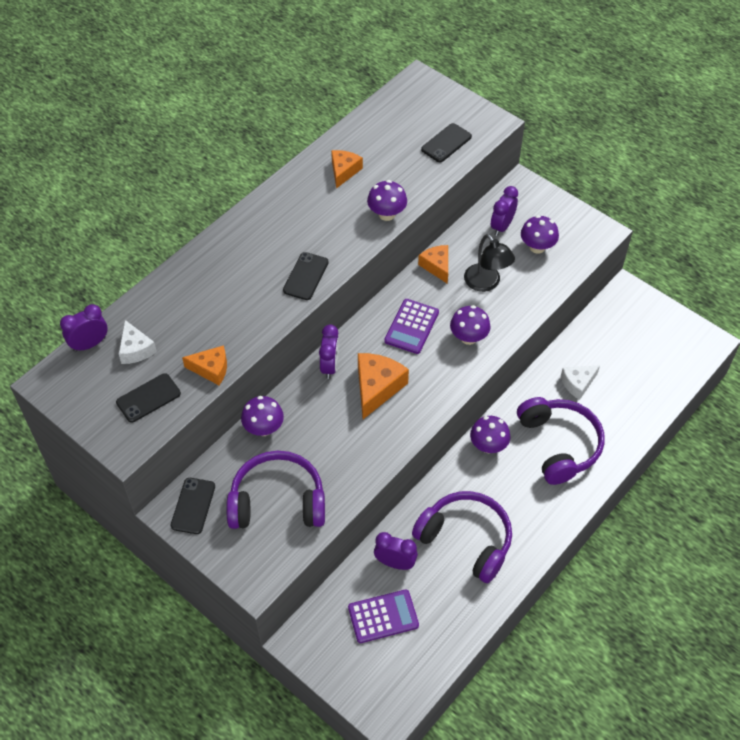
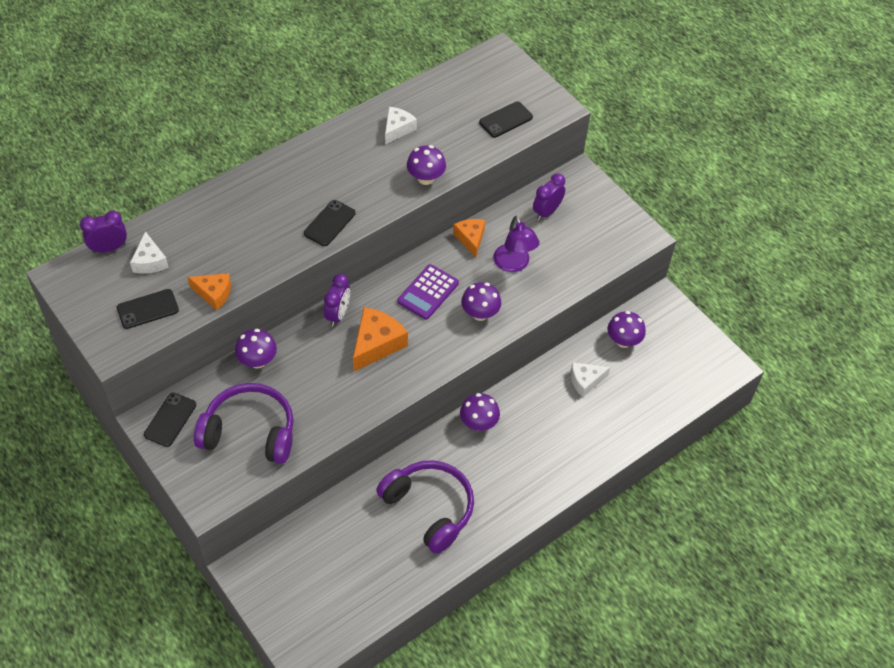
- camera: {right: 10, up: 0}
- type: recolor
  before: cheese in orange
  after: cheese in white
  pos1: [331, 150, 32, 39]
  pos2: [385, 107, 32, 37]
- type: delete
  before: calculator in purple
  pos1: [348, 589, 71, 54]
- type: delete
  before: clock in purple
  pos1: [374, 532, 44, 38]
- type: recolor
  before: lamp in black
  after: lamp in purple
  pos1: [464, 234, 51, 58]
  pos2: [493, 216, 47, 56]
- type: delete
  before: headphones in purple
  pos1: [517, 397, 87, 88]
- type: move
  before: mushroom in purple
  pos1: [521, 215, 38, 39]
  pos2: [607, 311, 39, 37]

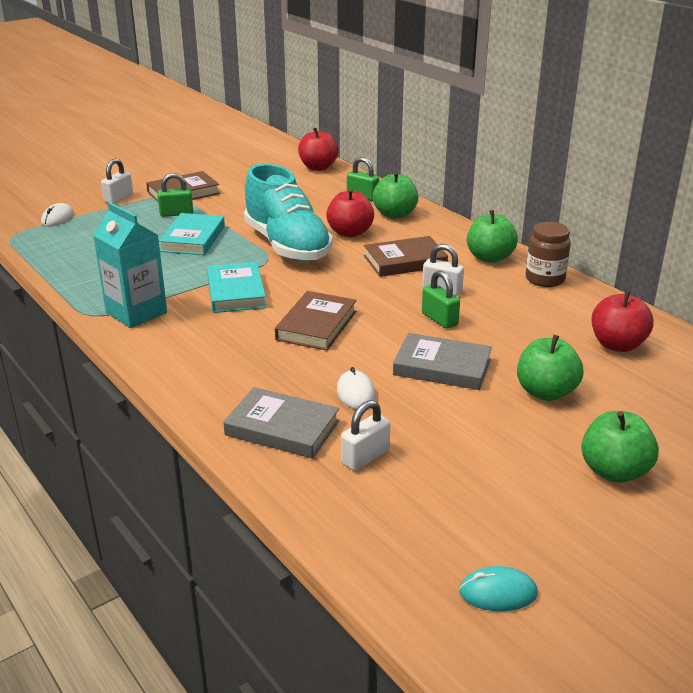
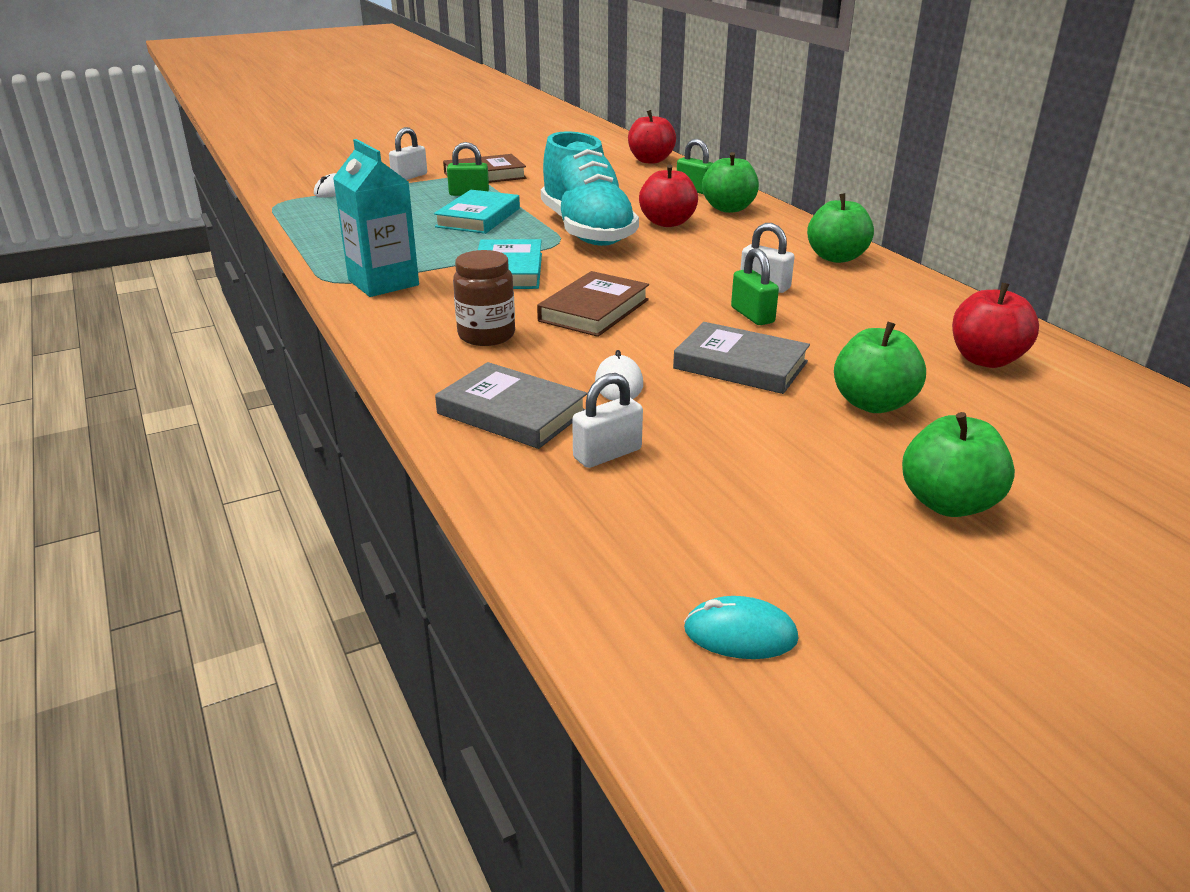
- camera: {right: 10, up: 0}
- type: delete
  before: book in brown
  pos1: [364, 236, 84, 41]
- type: move
  before: jar in brown
  pos1: [526, 222, 45, 65]
  pos2: [453, 250, 62, 96]

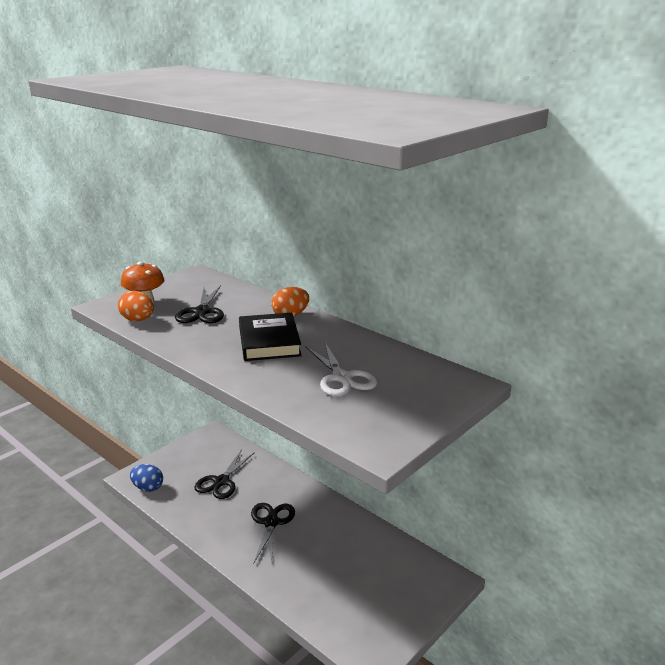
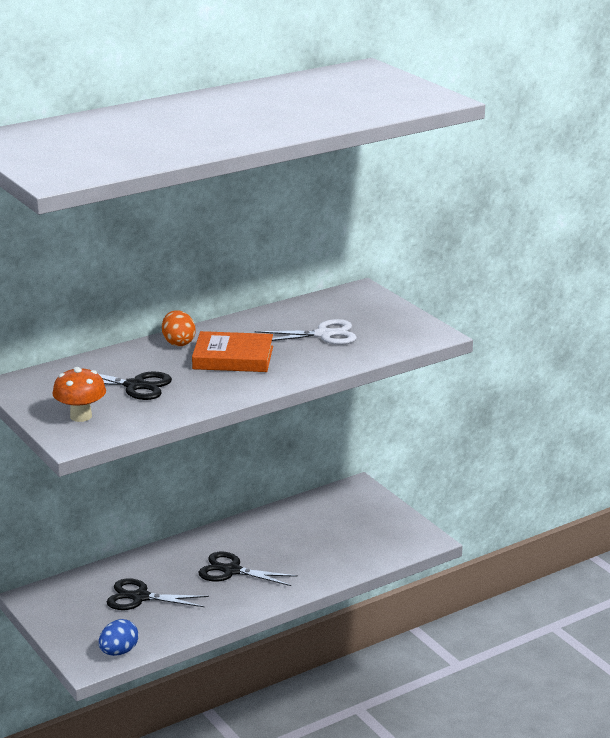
- camera: {right: -75, up: 0}
- type: delete
  before: egg in orange
  pos1: [118, 291, 36, 30]
- type: rotate
  before: scissors in black
  pos1: [195, 449, 60, 50]
  pos2: [107, 578, 102, 32]
  turn: 150
- type: recolor
  before: book in black
  after: book in orange
  pos1: [239, 313, 63, 48]
  pos2: [192, 331, 81, 41]

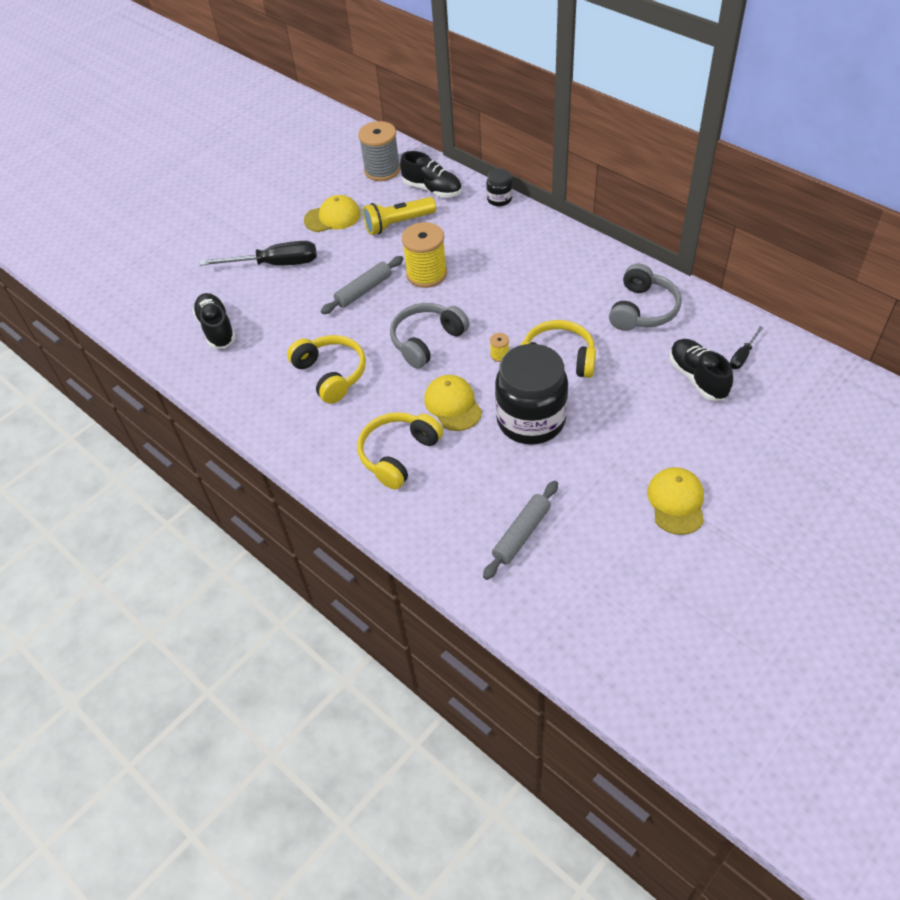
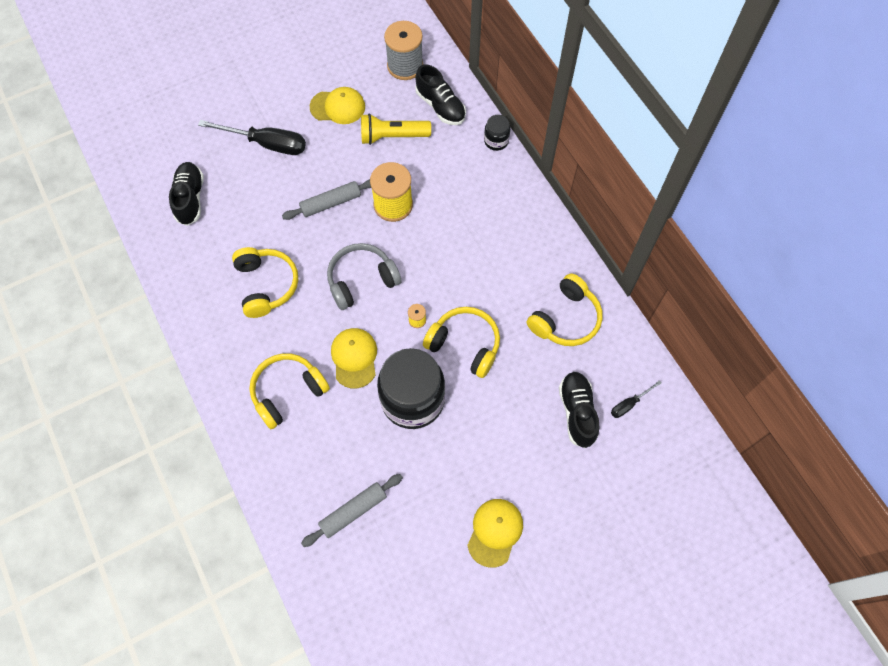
- camera: {right: 15, up: 15}
- type: recolor
  before: headphones in grey
  after: headphones in yellow
  pos1: [609, 264, 73, 67]
  pos2: [527, 273, 76, 73]

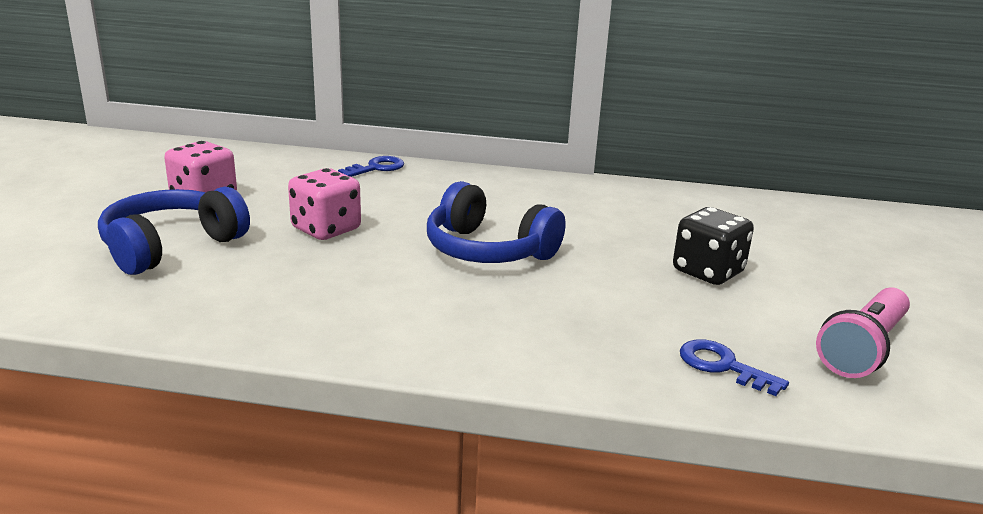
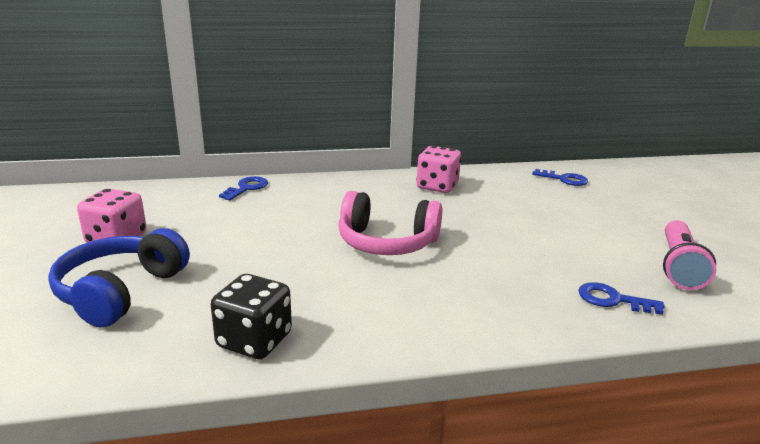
- camera: {right: -20, up: 0}
- type: move
  before: dice in pink
  pos1: [288, 168, 73, 72]
  pos2: [416, 146, 45, 47]
- type: recolor
  before: headphones in blue
  after: headphones in pink
  pos1: [427, 181, 139, 82]
  pos2: [338, 191, 104, 64]
- type: move
  before: dice in black
  pos1: [673, 207, 81, 78]
  pos2: [211, 274, 81, 85]
- type: insert
  after: key in blue
  pos2: [532, 169, 56, 17]

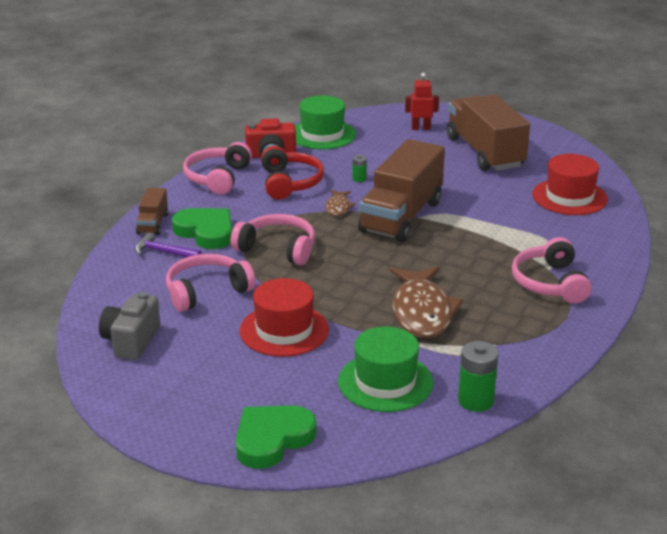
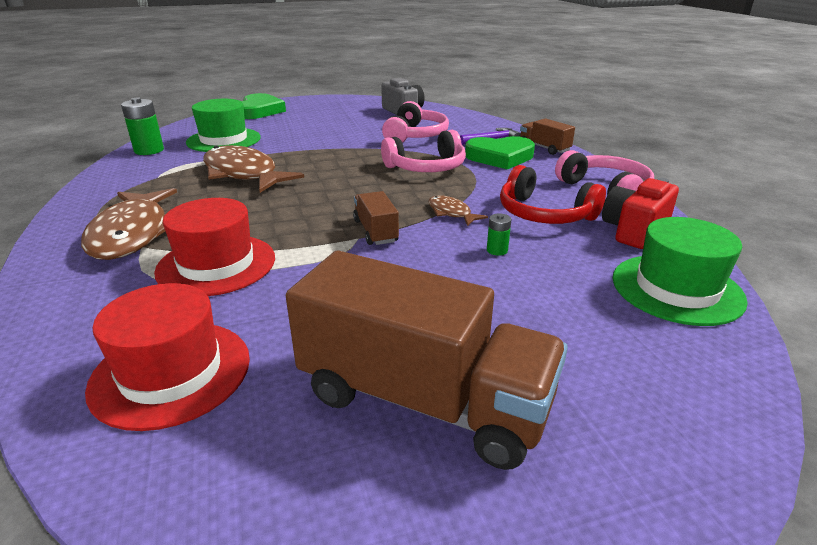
- camera: {right: 135, up: 0}
- type: move
  before: hat in red
  pos1: [240, 278, 89, 79]
  pos2: [154, 198, 121, 98]
- type: resize
  before: truck in brown
  pos1: [358, 139, 87, 103]
  pos2: [353, 191, 46, 54]
  scale: 0.46
- type: delete
  before: robot in red
  pos1: [405, 73, 34, 57]
- type: replace
  before: headphones in pink
  after: fish in brown
  pos1: [512, 237, 80, 67]
  pos2: [81, 188, 96, 72]

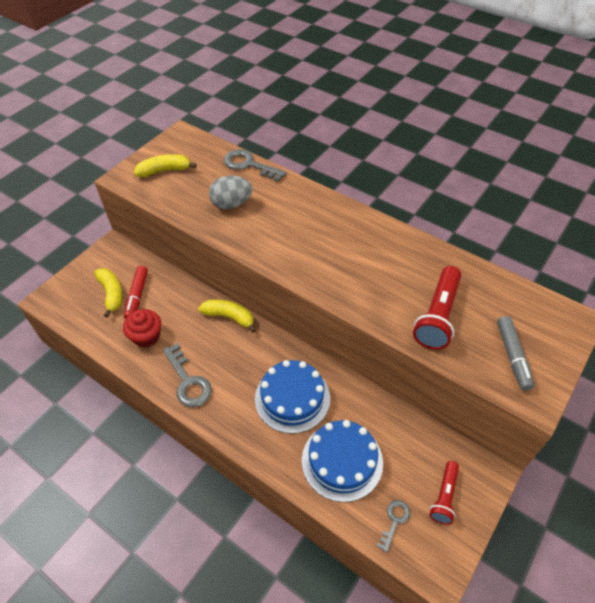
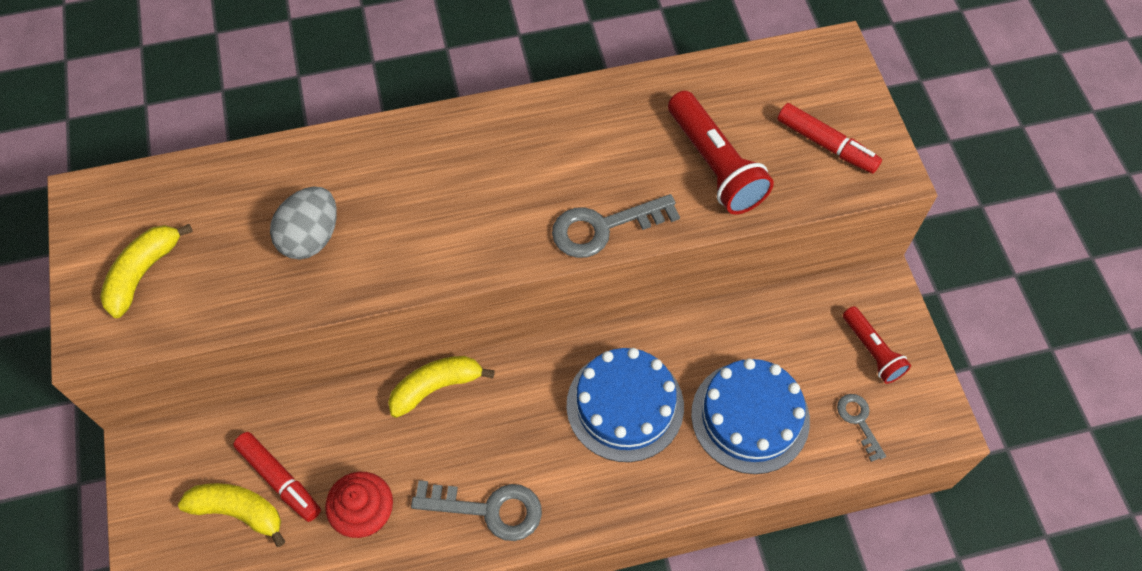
- camera: {right: -50, up: 10}
- type: move
  before: key in grey
  pos1: [224, 149, 63, 33]
  pos2: [552, 194, 128, 64]
- type: recolor
  before: marker in grey
  after: marker in red
  pos1: [497, 316, 37, 75]
  pos2: [777, 103, 105, 71]

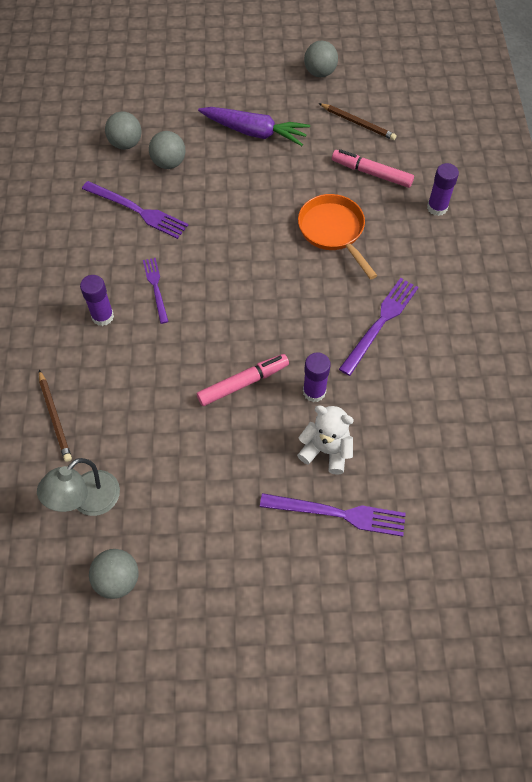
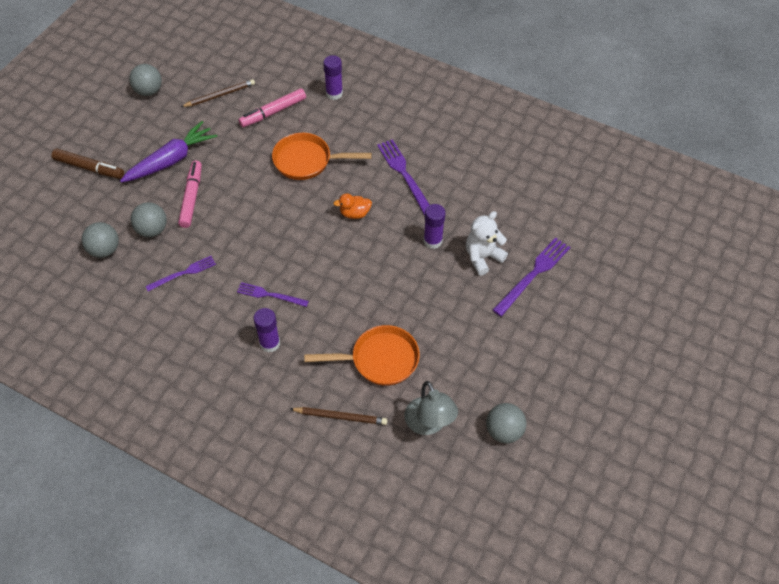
- camera: {right: -60, up: -5}
- type: resize
  before: fork in purple
  pos1: [82, 181, 106, 58]
  pos2: [145, 256, 71, 35]
  scale: 0.64
- type: move
  before: marker in pink
  pos1: [197, 354, 92, 52]
  pos2: [178, 161, 24, 67]
- type: insert
  after: marker in brown
  pos2: [51, 148, 73, 31]
- type: insert
  after: pan in orange
  pos2: [304, 325, 116, 61]
- type: insert
  after: duck in orange
  pos2: [333, 193, 39, 26]

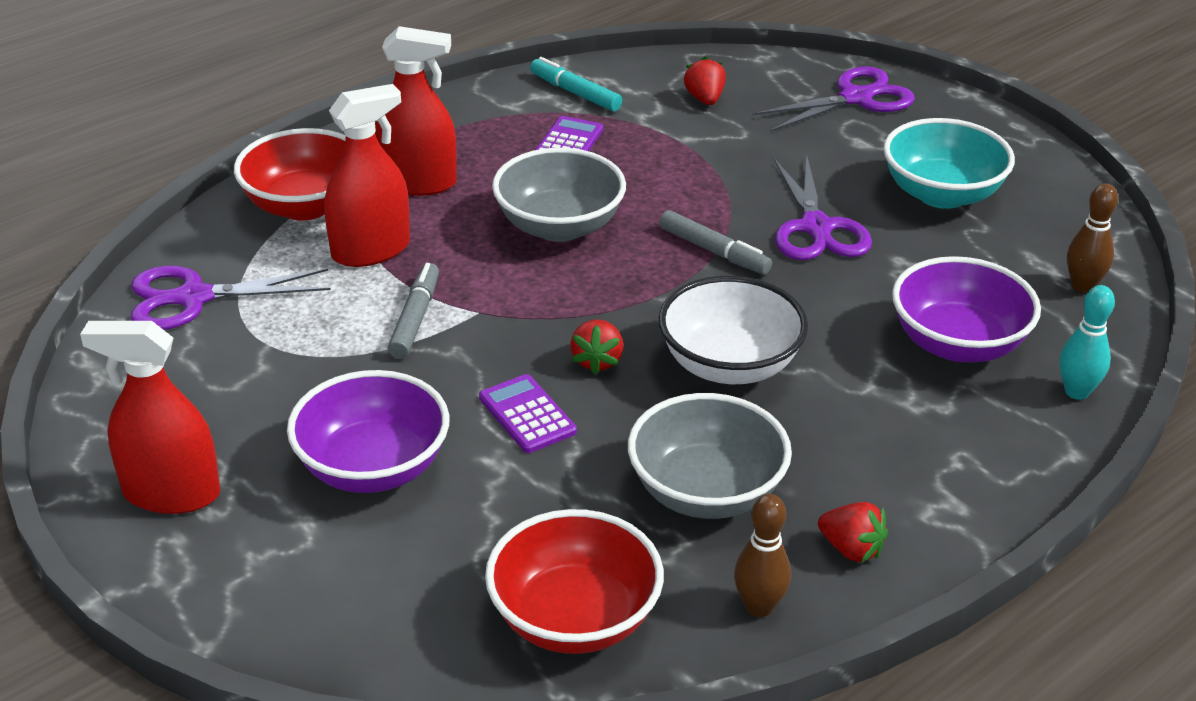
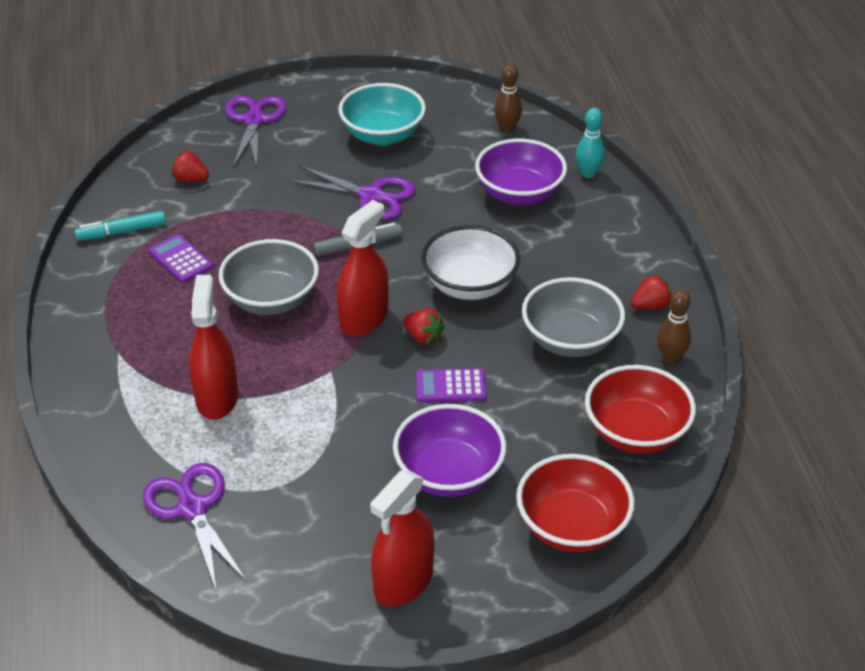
- camera: {right: -60, up: 5}
- type: rotate
  before: scissors in purple
  pos1: [131, 266, 200, 64]
  pos2: [143, 463, 104, 129]
  turn: 135
- type: move
  before: bowl in red
  pos1: [234, 128, 112, 93]
  pos2: [516, 454, 119, 98]
- type: move
  before: spray bottle in red
  pos1: [375, 26, 82, 170]
  pos2: [337, 200, 52, 136]
- type: delete
  before: marker in grey
  pos1: [388, 263, 51, 96]

